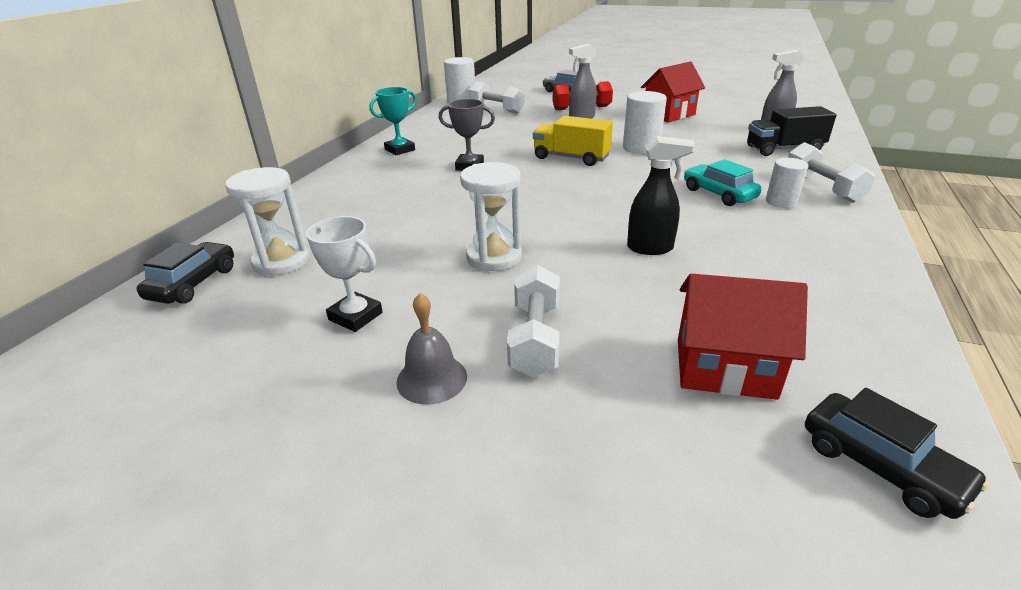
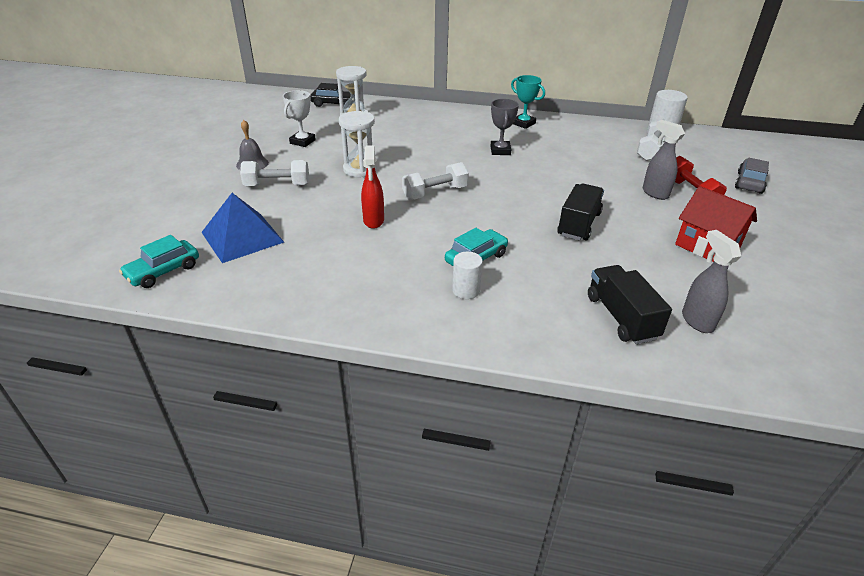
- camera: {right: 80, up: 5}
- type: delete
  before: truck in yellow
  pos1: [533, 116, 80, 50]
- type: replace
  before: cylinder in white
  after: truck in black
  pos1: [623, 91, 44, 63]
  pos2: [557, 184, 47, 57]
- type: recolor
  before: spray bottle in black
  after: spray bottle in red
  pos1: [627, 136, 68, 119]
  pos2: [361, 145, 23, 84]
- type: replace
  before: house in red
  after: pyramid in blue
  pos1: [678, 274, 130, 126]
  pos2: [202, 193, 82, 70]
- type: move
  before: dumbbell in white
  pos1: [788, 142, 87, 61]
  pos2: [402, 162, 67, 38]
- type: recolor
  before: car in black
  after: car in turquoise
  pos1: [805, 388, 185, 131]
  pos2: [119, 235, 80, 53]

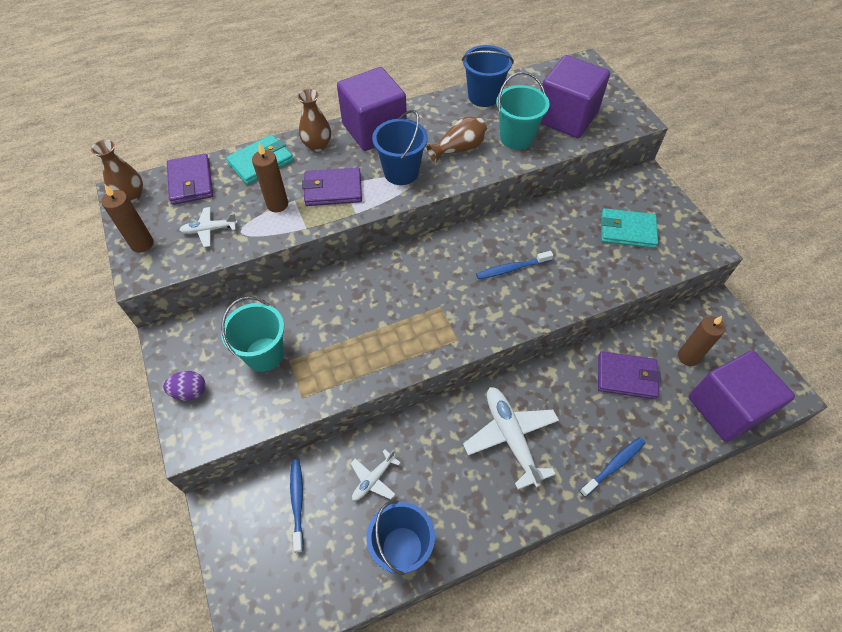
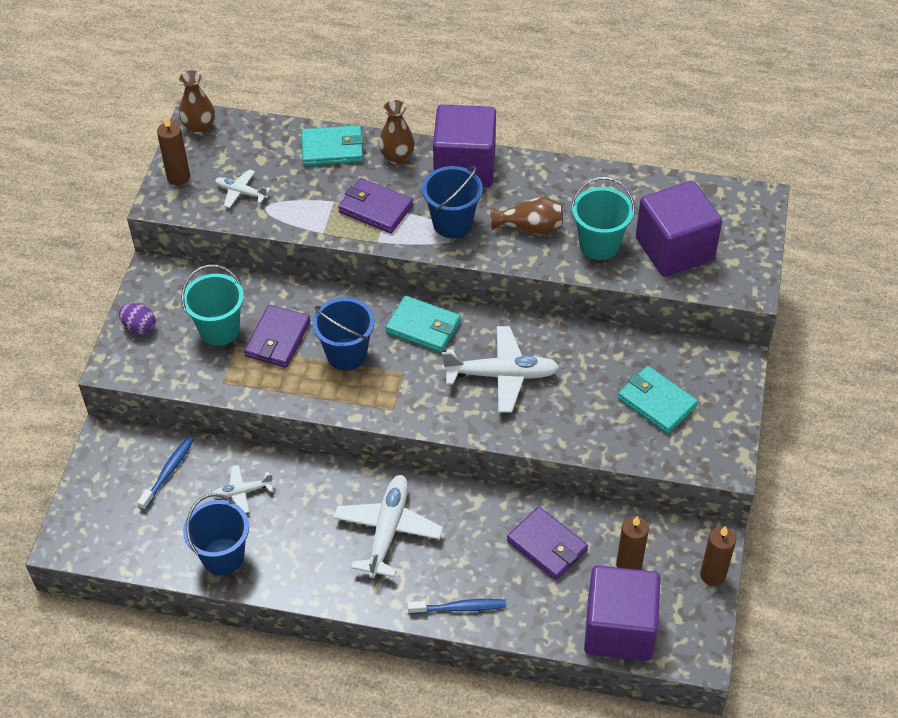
- camera: {right: 35, up: -5}
- type: move
  before: wallet in purple
  pos1: [167, 154, 46, 51]
  pos2: [244, 305, 67, 63]
- type: move
  before: candle in brown
  pos1: [252, 143, 36, 69]
  pos2: [700, 526, 36, 60]
- type: move
  before: bucket in blue
  pos1: [462, 45, 52, 62]
  pos2: [312, 298, 63, 72]
- type: replace
  before: toothbrush in blue
  after: plane in white
  pos1: [476, 251, 77, 28]
  pos2: [442, 326, 118, 87]
- type: insert
  after: wallet in turquoise
  pos2: [385, 295, 76, 58]

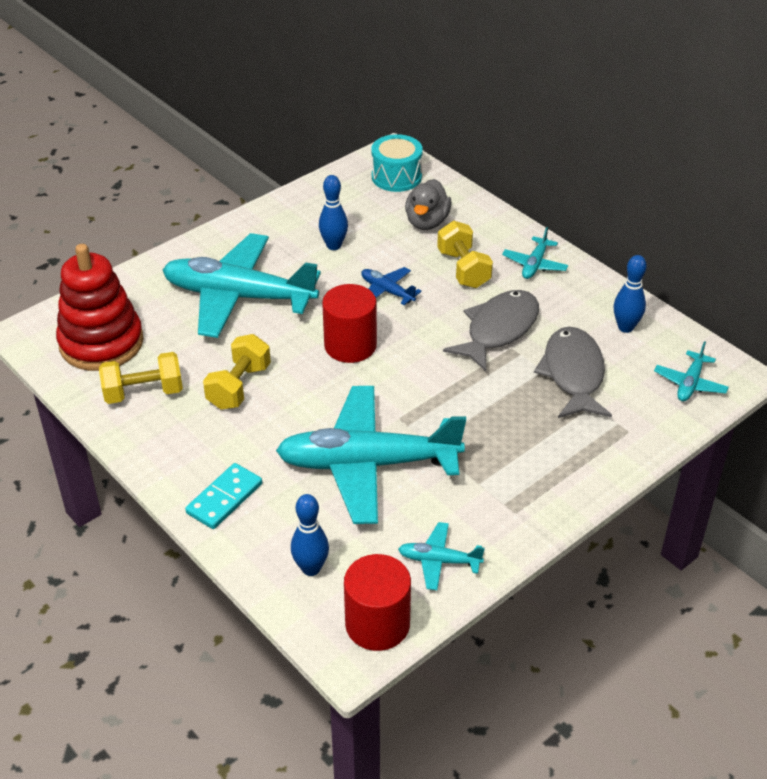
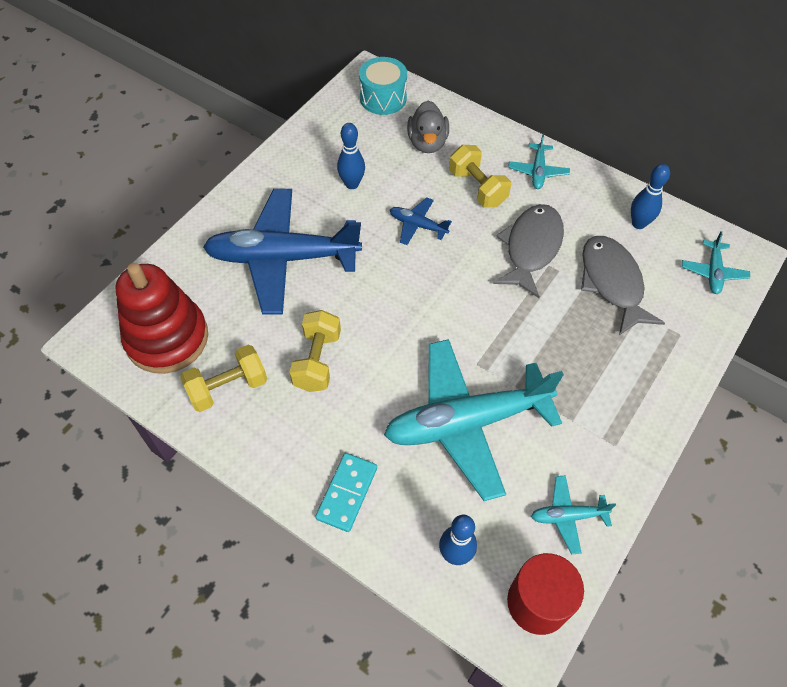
- camera: {right: -15, up: 15}
- type: recolor
  before: plane in turquoise
  after: plane in blue
  pos1: [162, 233, 159, 105]
  pos2: [203, 189, 159, 125]
- type: delete
  before: cylinder in red
  pos1: [322, 284, 55, 79]

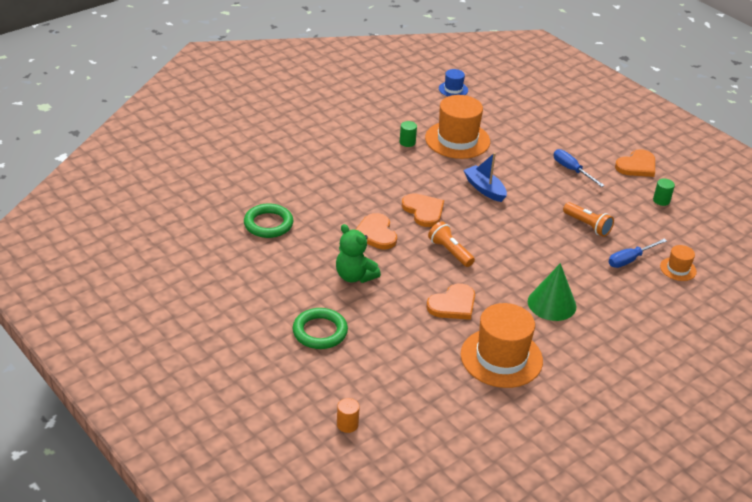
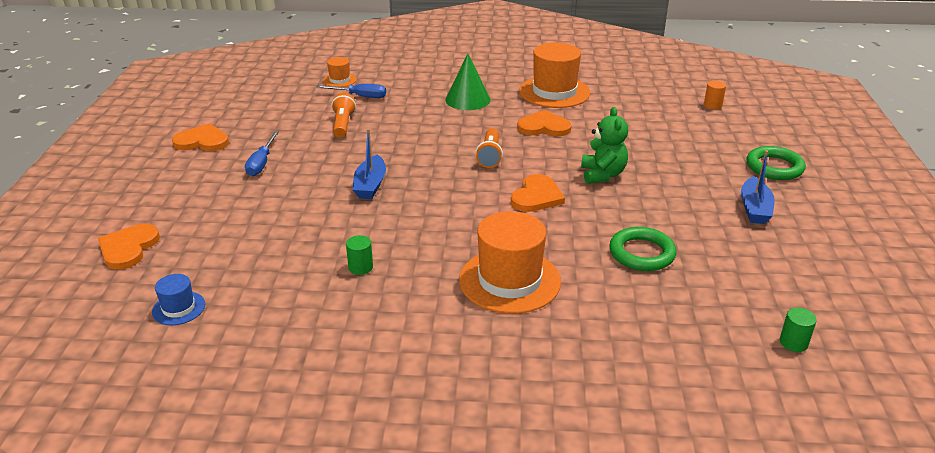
- camera: {right: -135, up: -5}
- type: move
  before: ring in green
  pos1: [293, 308, 55, 41]
  pos2: [746, 146, 60, 34]
- type: move
  before: heart in orange
  pos1: [402, 193, 42, 34]
  pos2: [98, 224, 62, 45]
- type: move
  before: hat in orange
  pos1: [425, 95, 65, 64]
  pos2: [459, 211, 102, 103]
- type: move
  before: cylinder in green
  pos1: [653, 178, 22, 28]
  pos2: [780, 307, 37, 45]
- type: insert
  after: boat in blue
  pos2: [741, 150, 34, 74]

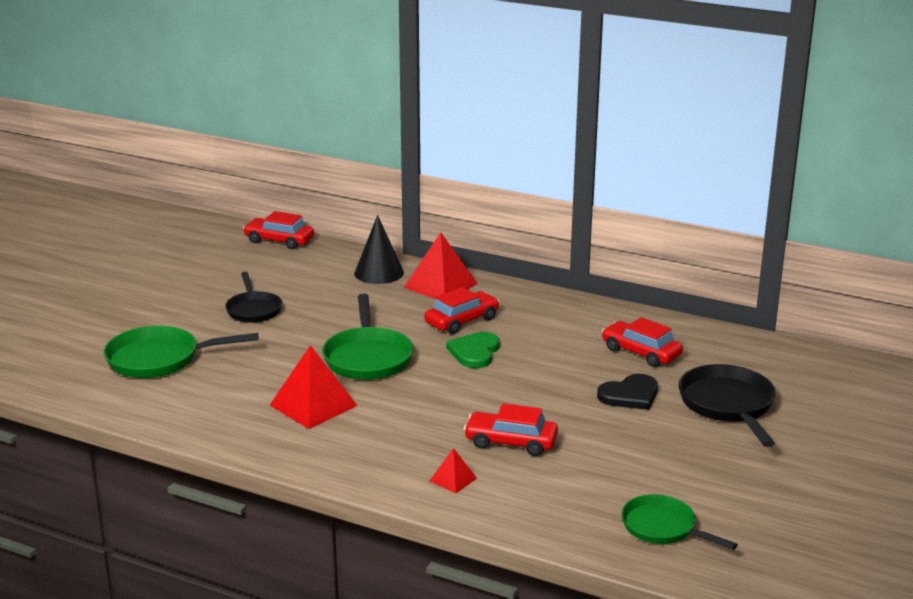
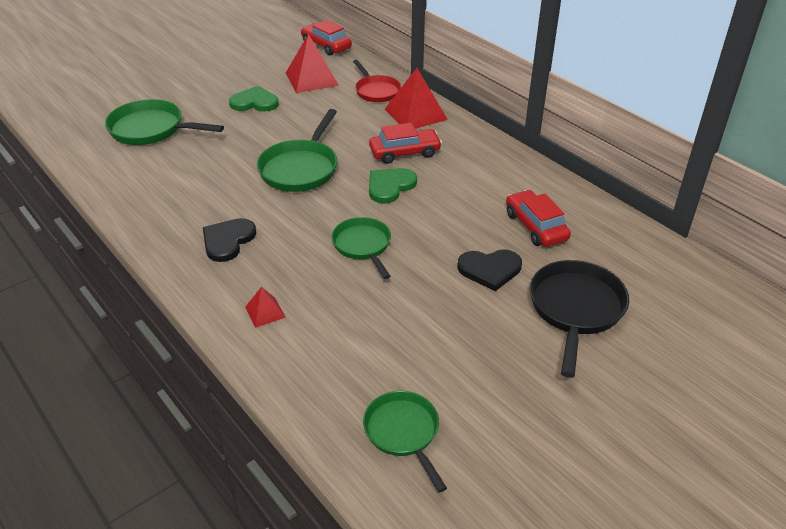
- camera: {right: 25, up: 15}
- type: replace
  before: pan in black
  after: heart in green
  pos1: [225, 272, 57, 51]
  pos2: [229, 86, 50, 26]
- type: move
  before: pyramid in red
  pos1: [270, 345, 87, 84]
  pos2: [286, 34, 53, 59]
- type: replace
  before: cone in black
  after: pan in red
  pos1: [354, 215, 50, 69]
  pos2: [353, 60, 48, 42]
- type: delete
  before: car in red
  pos1: [464, 403, 94, 53]
- type: insert
  after: heart in black
  pos2: [203, 218, 53, 44]
- type: insert
  after: pan in green
  pos2: [331, 217, 60, 62]

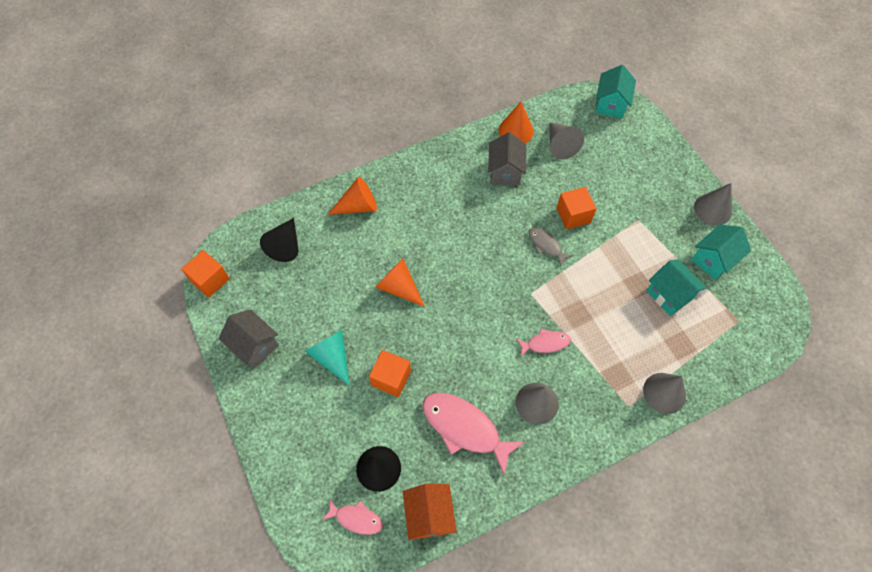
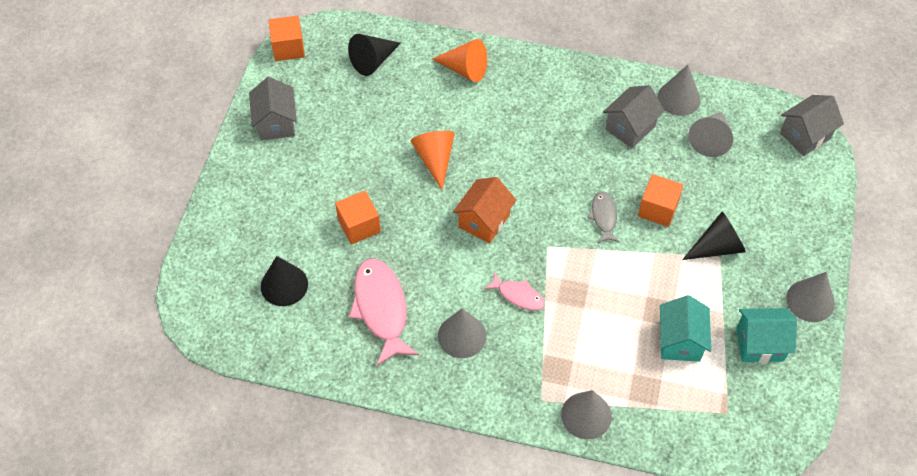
- camera: {right: 40, up: -5}
- type: delete
  before: cone in turquoise
  pos1: [305, 330, 45, 56]
- type: delete
  before: fish in pink
  pos1: [322, 499, 61, 36]
- type: move
  before: house in orange
  pos1: [403, 484, 54, 56]
  pos2: [453, 177, 63, 67]
- type: recolor
  before: cone in orange
  after: cone in grey
  pos1: [499, 102, 35, 41]
  pos2: [658, 65, 43, 51]
- type: recolor
  before: house in turquoise
  after: house in grey
  pos1: [595, 65, 41, 53]
  pos2: [780, 95, 64, 61]
- type: insert
  after: cone in black
  pos2: [682, 211, 64, 49]

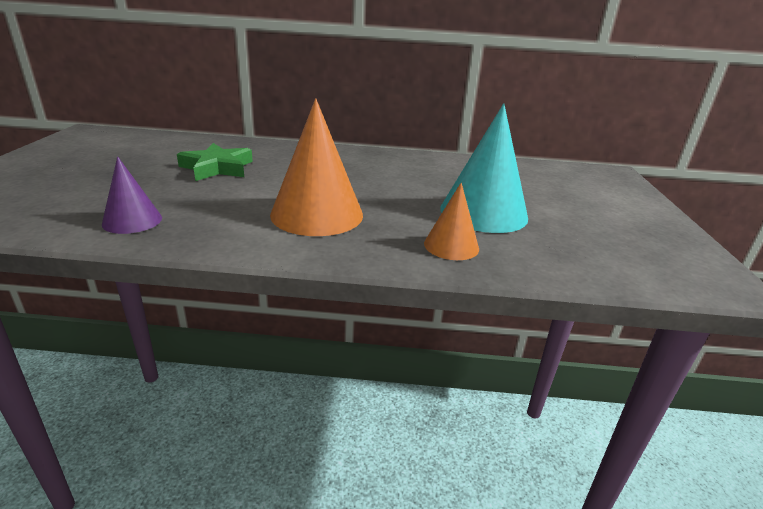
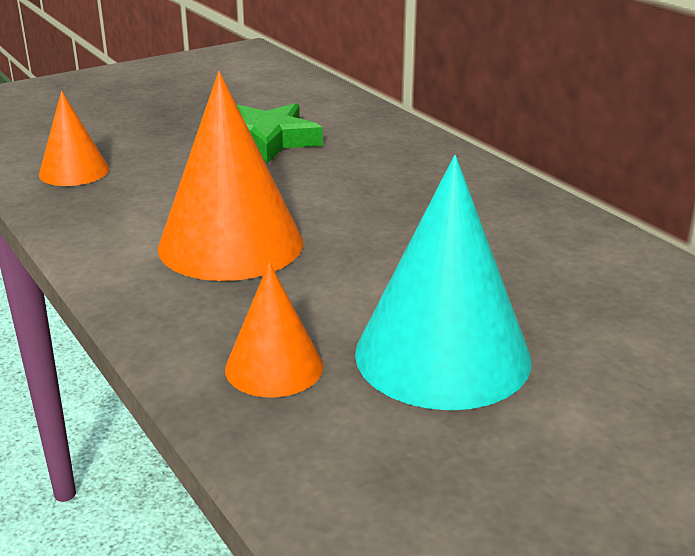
- camera: {right: 55, up: 0}
- type: recolor
  before: cone in purple
  after: cone in orange
  pos1: [102, 156, 60, 78]
  pos2: [39, 91, 70, 95]

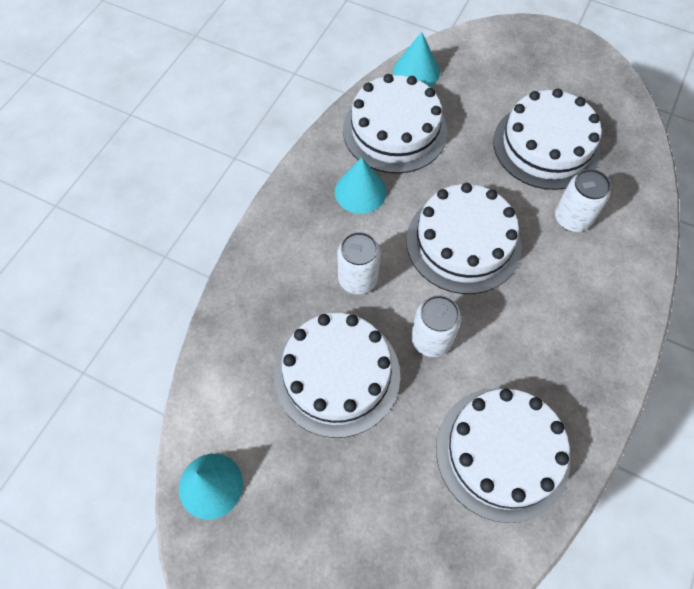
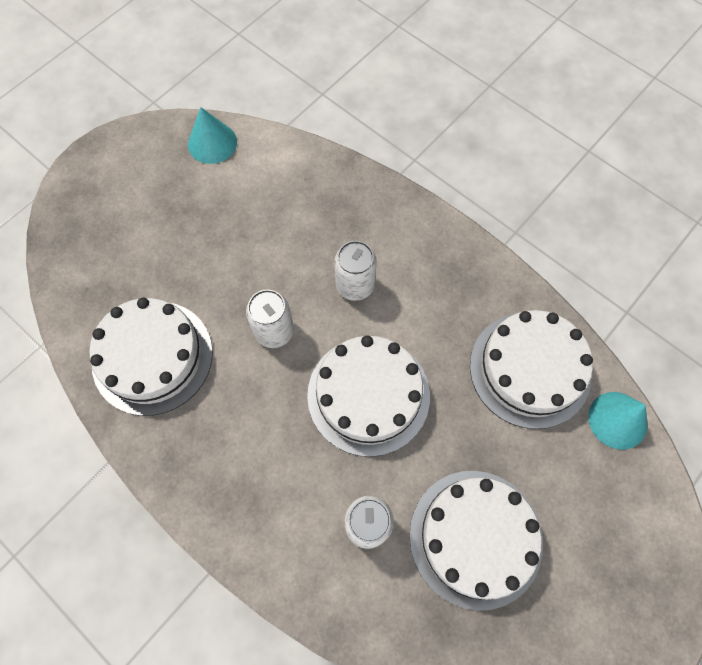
- camera: {right: 105, up: 5}
- type: delete
  before: cake in white
  pos1: [274, 313, 126, 125]
- type: delete
  before: cone in turquoise
  pos1: [335, 157, 52, 57]

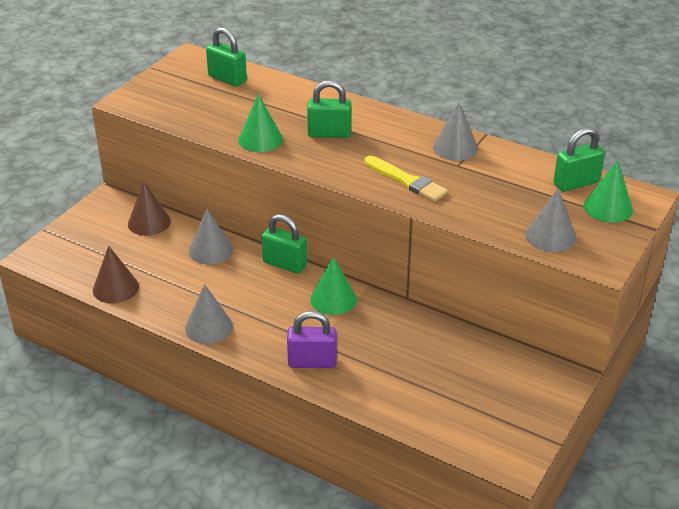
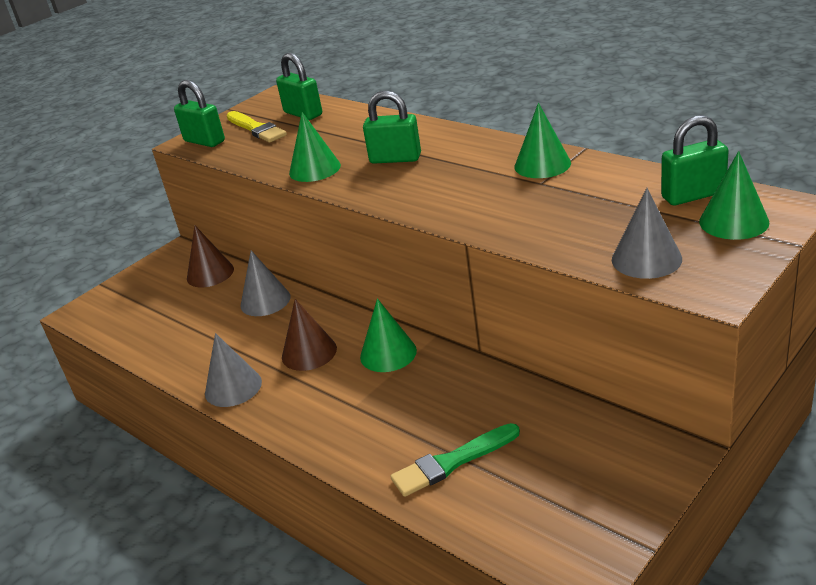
- camera: {right: 15, up: -5}
- type: move
  before: cone in brown
  pos1: [93, 246, 46, 57]
  pos2: [282, 299, 55, 72]
- type: move
  before: padlock in green
  pos1: [262, 214, 45, 60]
  pos2: [174, 80, 51, 67]
- type: delete
  before: padlock in purple
  pos1: [287, 311, 50, 57]
- type: move
  before: brush in yellow
  pos1: [364, 156, 84, 46]
  pos2: [227, 111, 60, 32]
- type: recolor
  before: cone in grey
  after: cone in green
  pos1: [433, 102, 45, 59]
  pos2: [515, 103, 56, 75]
- type: insert
  after: brush in green
  pos2: [390, 423, 130, 74]

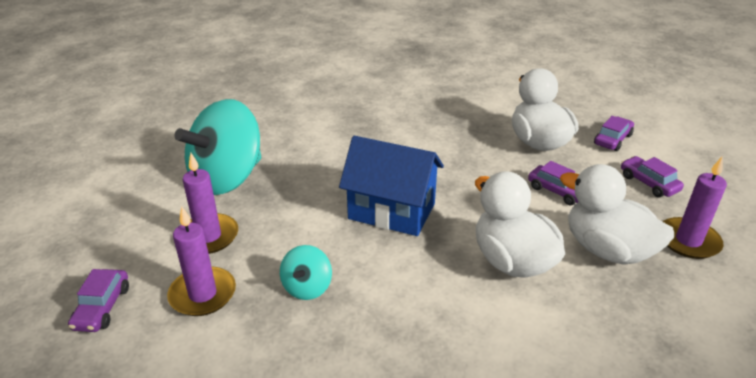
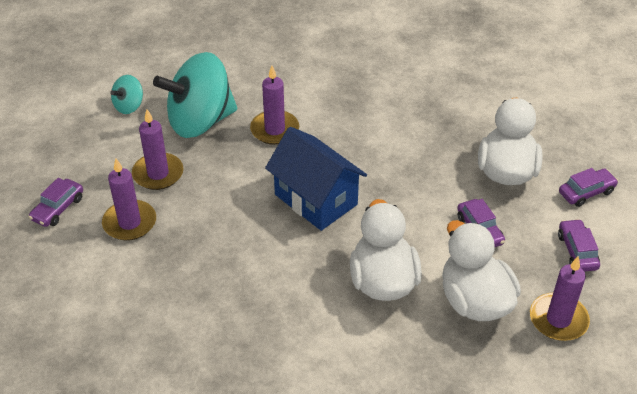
- camera: {right: 25, up: 10}
- type: move
  before: spinning top in turquoise
  pos1: [280, 245, 52, 55]
  pos2: [110, 75, 33, 39]
- type: insert
  after: candle in purple
  pos2: [250, 66, 49, 79]

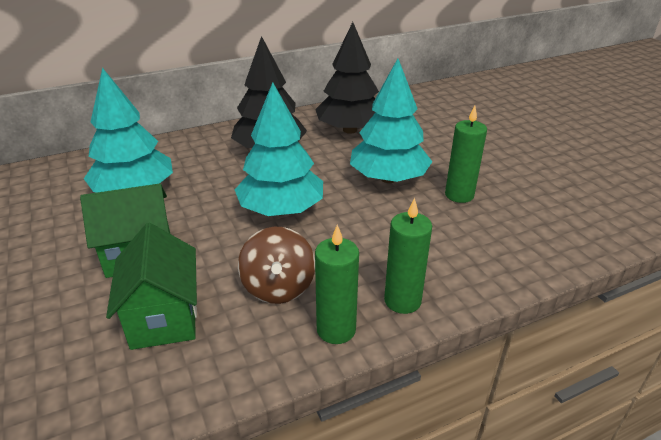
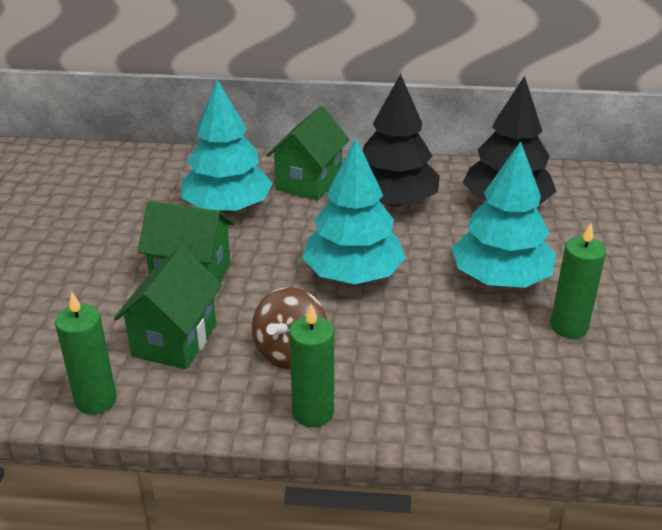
- camera: {right: 30, up: 0}
- type: move
  before: candle in green
  pos1: [384, 198, 48, 116]
  pos2: [55, 292, 62, 122]
- type: insert
  after: house in green
  pos2: [266, 106, 83, 94]

